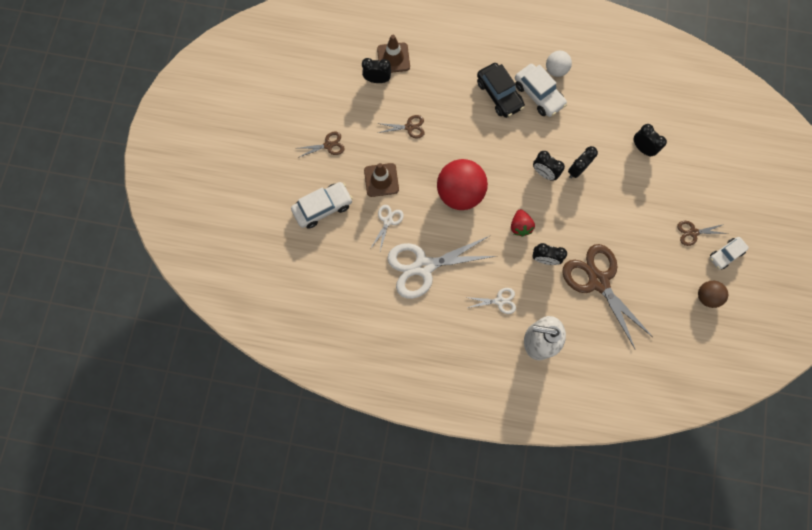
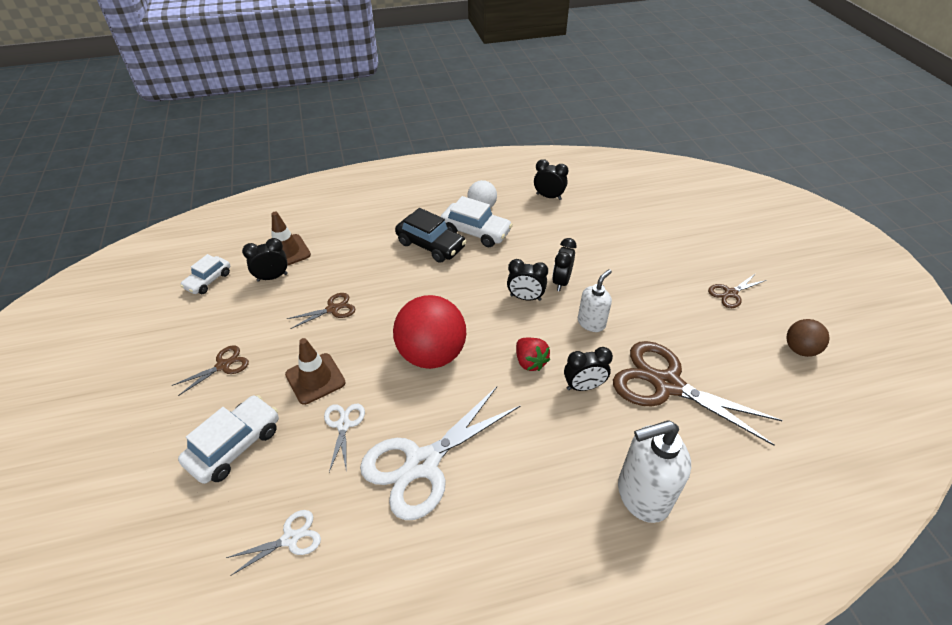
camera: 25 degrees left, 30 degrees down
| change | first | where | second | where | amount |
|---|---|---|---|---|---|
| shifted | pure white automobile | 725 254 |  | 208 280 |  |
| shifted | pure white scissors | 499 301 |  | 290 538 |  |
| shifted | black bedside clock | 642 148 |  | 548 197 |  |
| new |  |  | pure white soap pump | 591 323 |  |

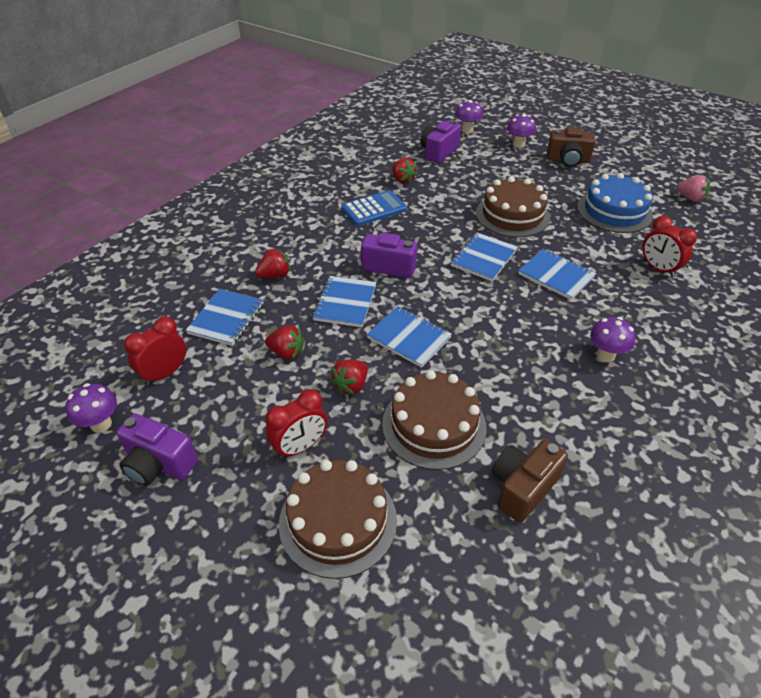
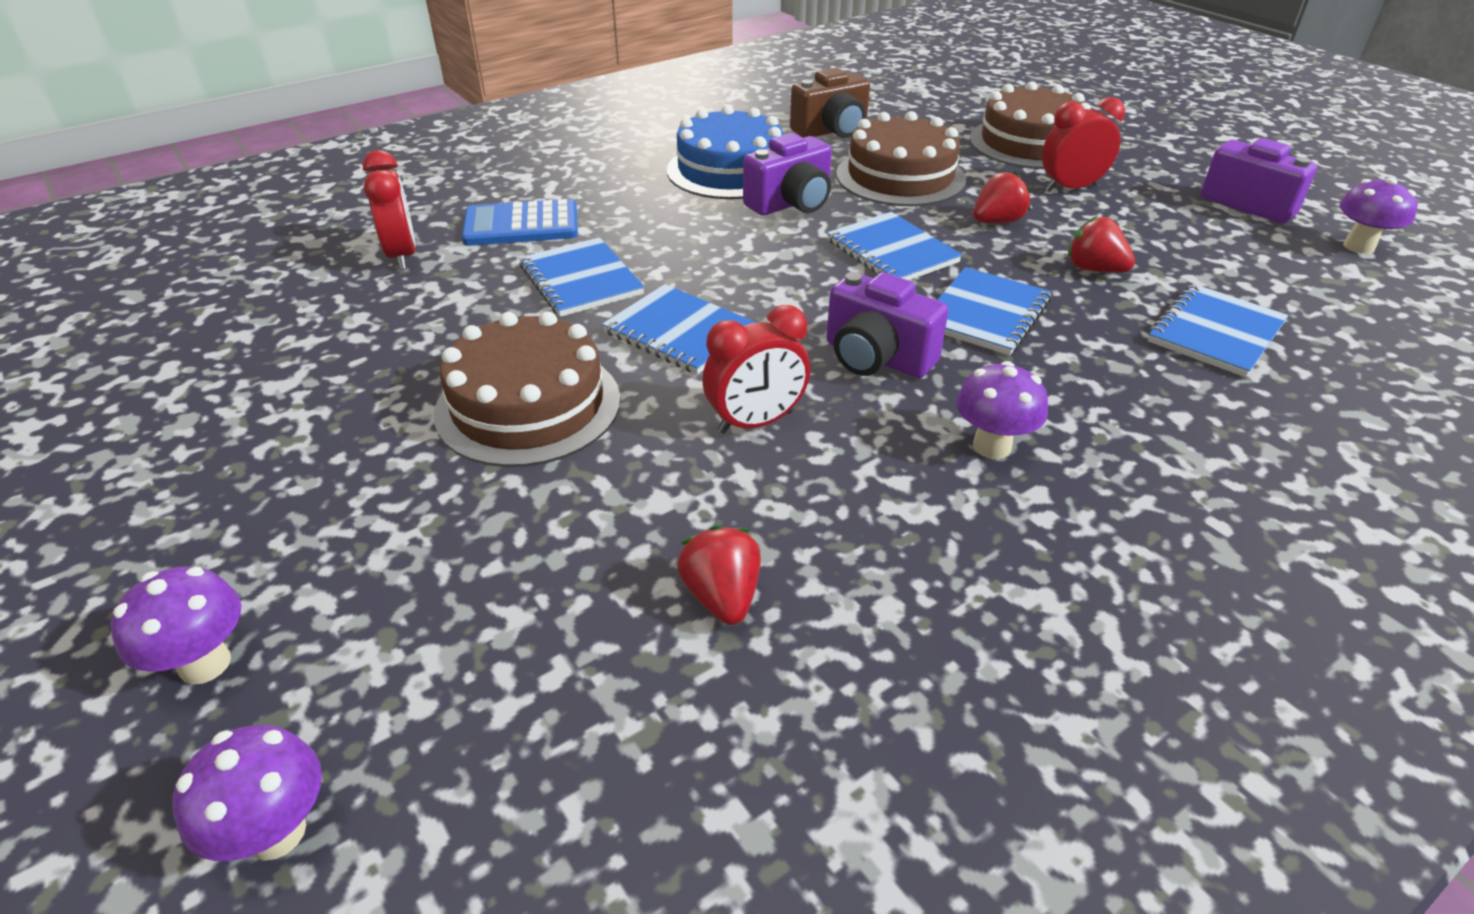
camera: 160 degrees left, 5 degrees down
| change | first | where | second | where | amount |
|---|---|---|---|---|---|
| shifted | royal blue calculator | 374 209 |  | 521 225 |  |
| rotated | royal blue notepad | 483 258 |  | 680 332 | 75 degrees clockwise |
| shifted | royal blue cake | 614 211 |  | 730 170 |  |
| shifted | scarlet bedside clock | 165 373 |  | 756 422 |  |
| shifted | royal purple camera | 438 152 |  | 791 204 |  |
| shifted | royal purple fungus | 605 355 |  | 992 446 |  |
| gone | scarlet toy strawberry | 275 275 |  |  |  |
| gone | brown camera | 567 160 |  |  |  |
| gone | rose-pink toy strawberry | 690 198 |  |  |  |

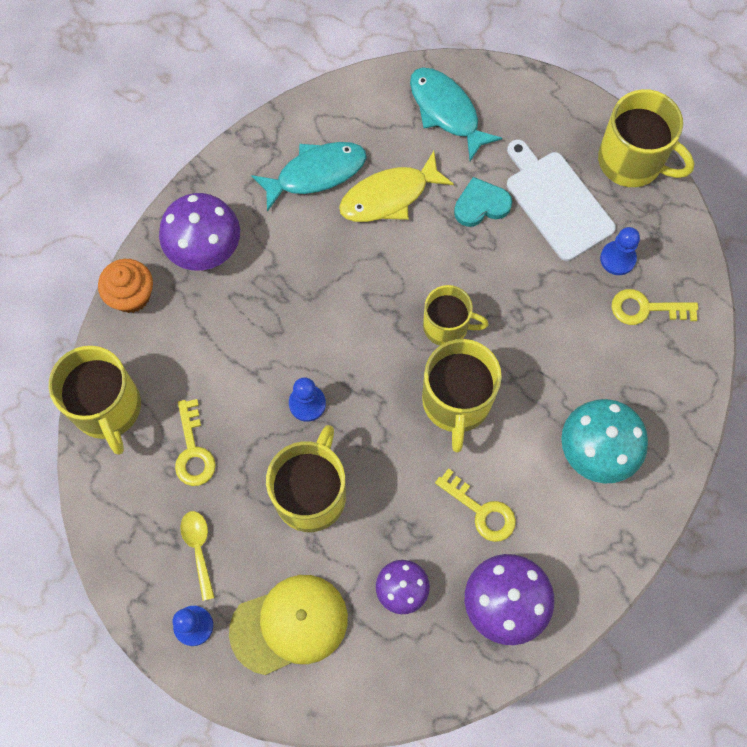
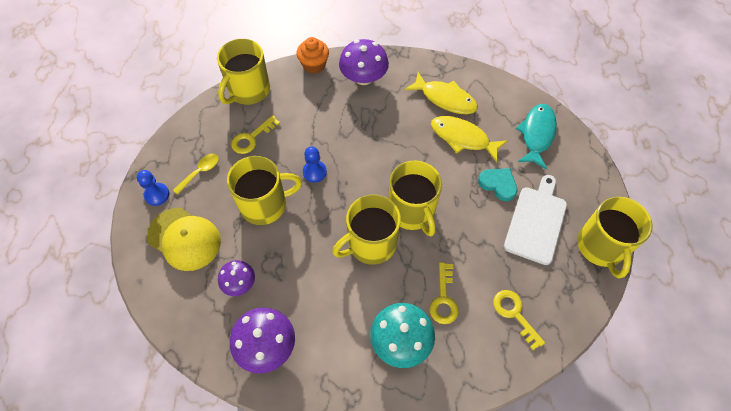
camera: 55 degrees right, 10 degrees down
| change | first | where | second | where | amount |
|---|---|---|---|---|---|
| scaled | golden mug | 447 326 |  | 412 211 | x1.52 |
| repainted | turquoise fish figure | 316 173 | golden fish figure | 445 99 |  |
| shifted | golden key | 481 510 |  | 444 299 |  |
| gone | royal blue chess pawn | 617 259 |  |  |  |

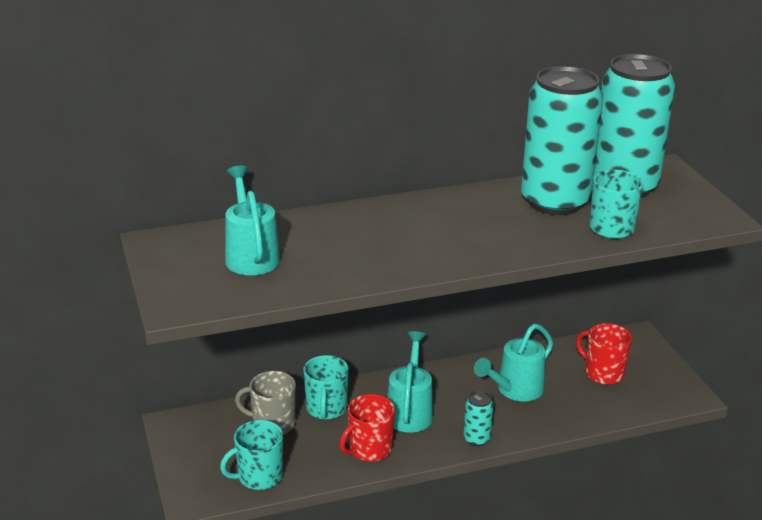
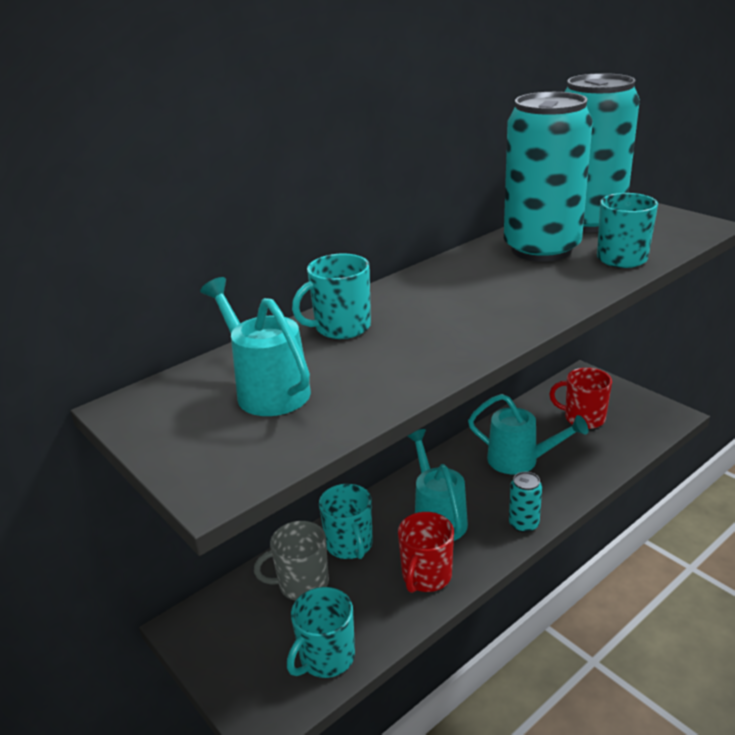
camera: 20 degrees left, 0 degrees up
| change | first | where | second | where | amount |
|---|---|---|---|---|---|
| new |  |  | turquoise mug | 341 327 |  |
| rotated | turquoise watering pot | 515 390 |  | 520 461 | 90 degrees counterclockwise |

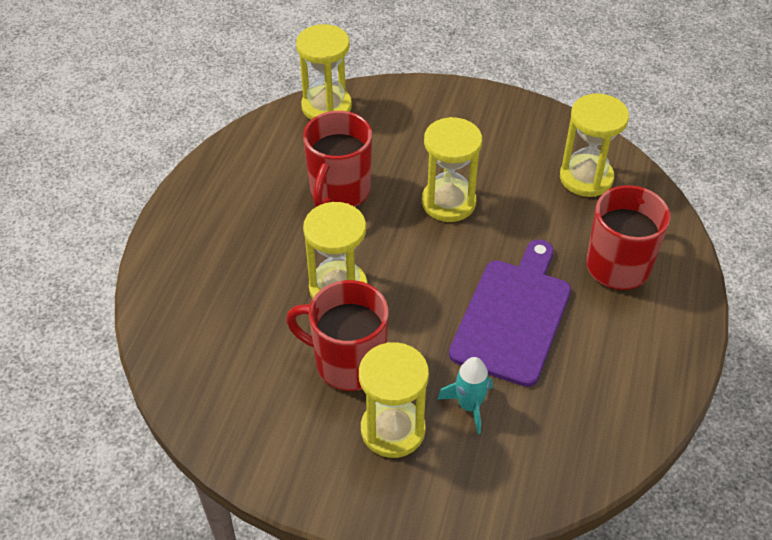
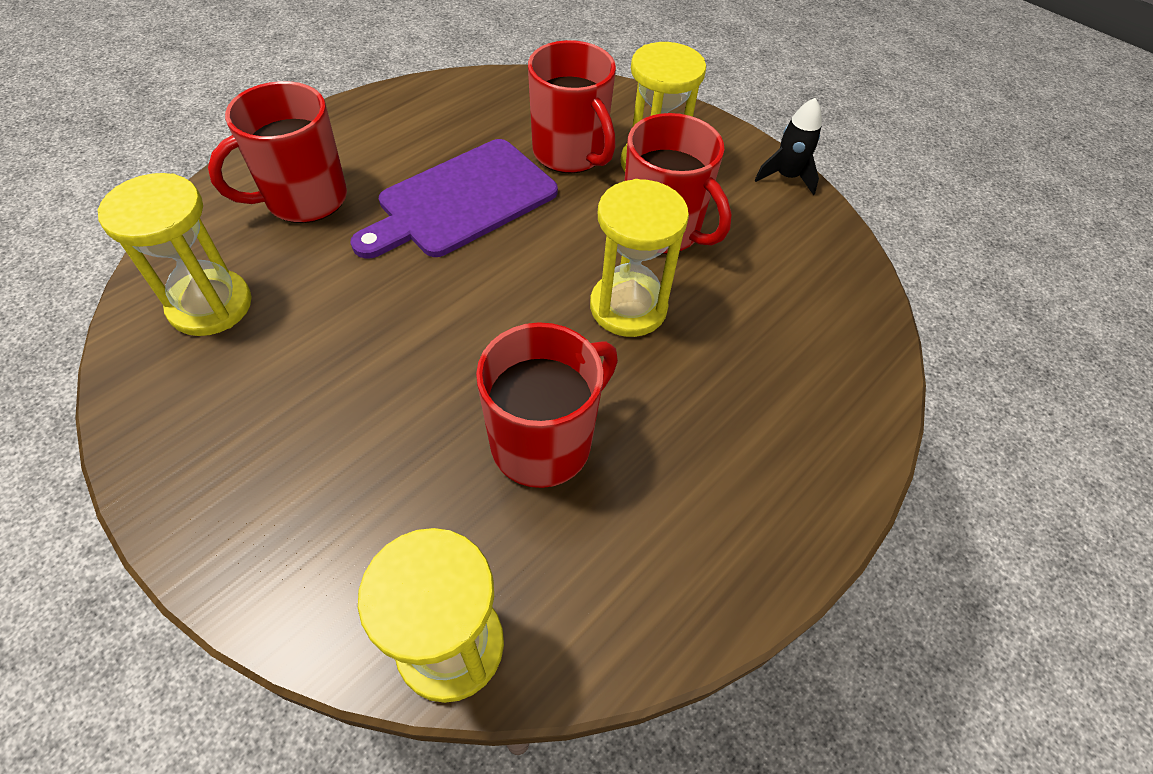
camera: 155 degrees left, 5 degrees up
| change | first | where | second | where | amount |
|---|---|---|---|---|---|
| swapped | turquoise rocket | 469 406 | scarlet mug | 570 153 |  |
| new |  |  | black rocket | 786 177 |  |
| gone | golden sandglass | 448 202 |  |  |  |

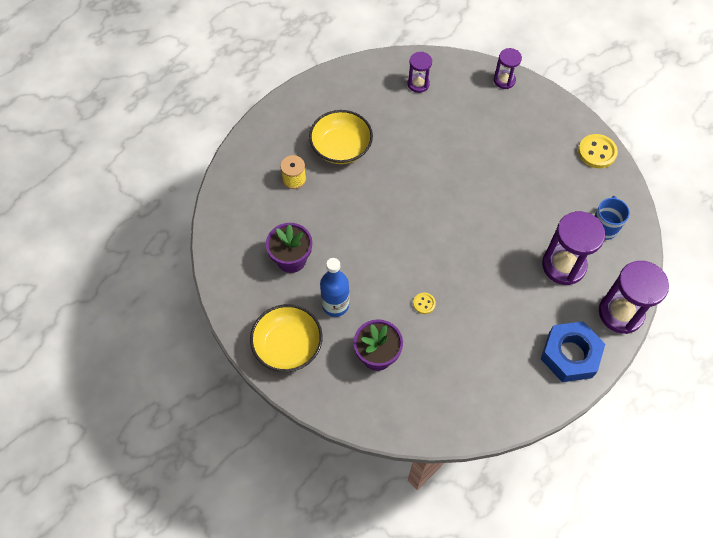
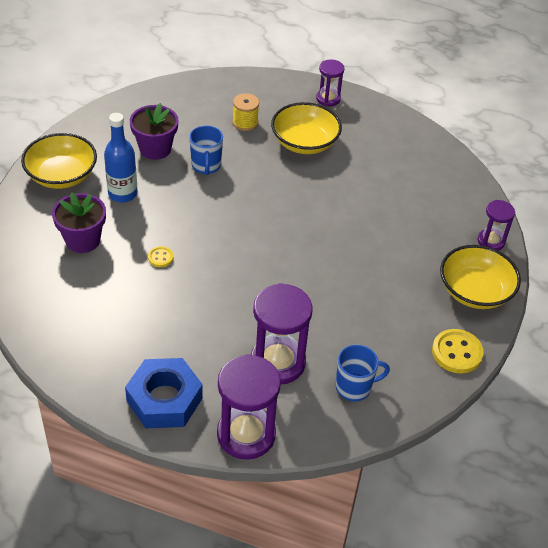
camera: 60 degrees right, 15 degrees down
| change | first | where | second | where | amount |
|---|---|---|---|---|---|
| new |  |  | royal blue mug | 206 166 |  |
| shifted | royal purple sandglass | 418 84 |  | 328 99 |  |
| new |  |  | golden serving bowl | 475 291 |  |

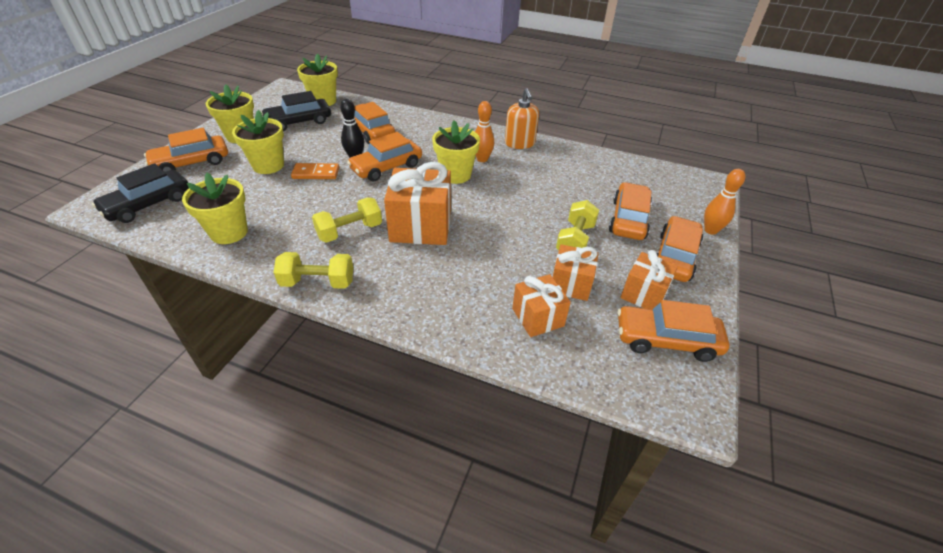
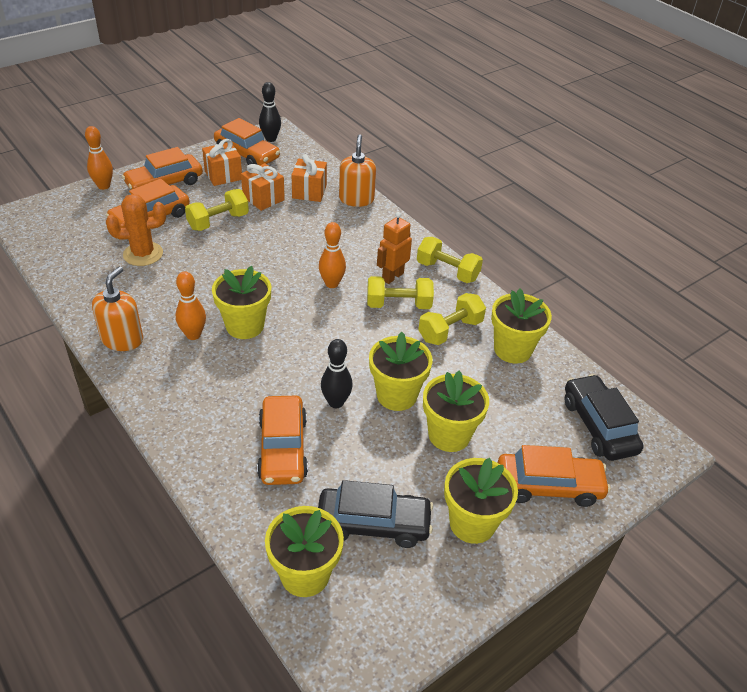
camera: 150 degrees left, 0 degrees up
| change | first | where | second | where | amount |
|---|---|---|---|---|---|
| new |  |  | bright orange cactus | 143 254 |  |
| new |  |  | black tenpin | 270 139 |  |
| swapped | bright orange present | 421 226 | bright orange tenpin | 332 284 |  |
| new |  |  | bright orange soap pump | 356 199 |  |
| swapped | bright orange domino piece | 316 173 | golden potted plant | 396 395 |  |
| new |  |  | bright orange toy robot | 392 276 |  |
| new |  |  | golden hand weight | 450 330 |  |
| rotated | black automobile | 148 204 |  | 598 426 | 90 degrees counterclockwise |
| gone | bright orange automobile | 386 167 |  |  |  |

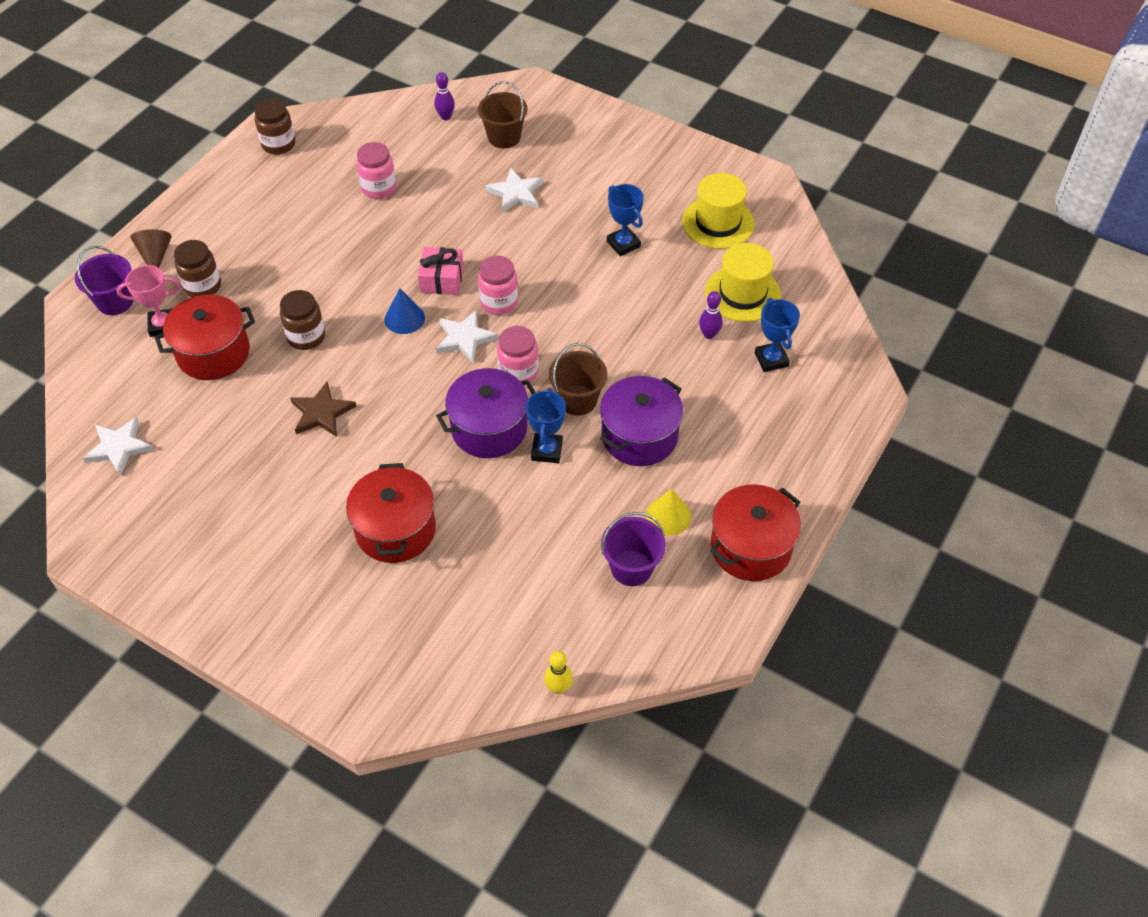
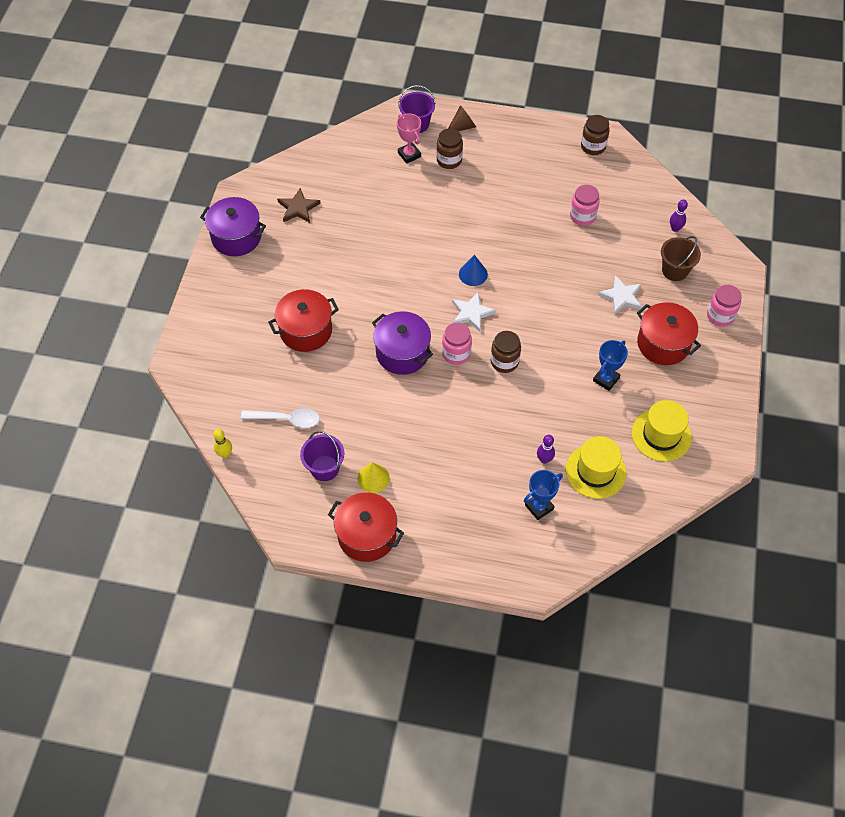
camera: 70 degrees right, 5 degrees up
| change | first | where | second | where | amount |
|---|---|---|---|---|---|
| shifted | royal purple pot | 639 436 |  | 236 237 |  |
| new |  |  | pure white teaspoon | 286 419 |  |
| shifted | brown five-pointed star | 322 413 |  | 298 208 |  |
| shifted | brown jam jar | 306 337 |  | 504 362 |  |
| shifted | scarlet pot | 213 353 |  | 663 343 |  |
| shifted | rose-pink jam jar | 499 302 |  | 720 316 |  |
| gone | pure white five-pointed star | 119 447 |  |  |  |
| gone | rose-pink present | 442 279 |  |  |  |
| gone | royal blue trophy | 547 450 |  |  |  |
| gone | brown pail | 577 400 |  |  |  |

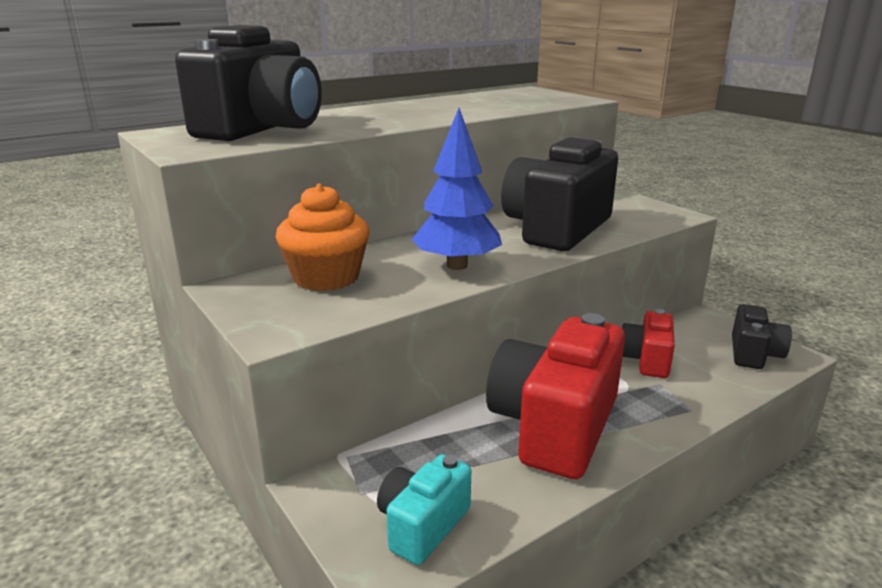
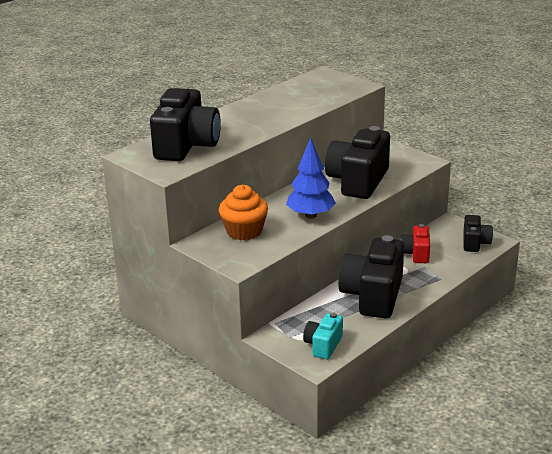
camera: 10 degrees left, 5 degrees up
| change | first | where | second | where | amount |
|---|---|---|---|---|---|
| repainted | scarlet camera | 554 426 | black camera | 373 295 |  |

